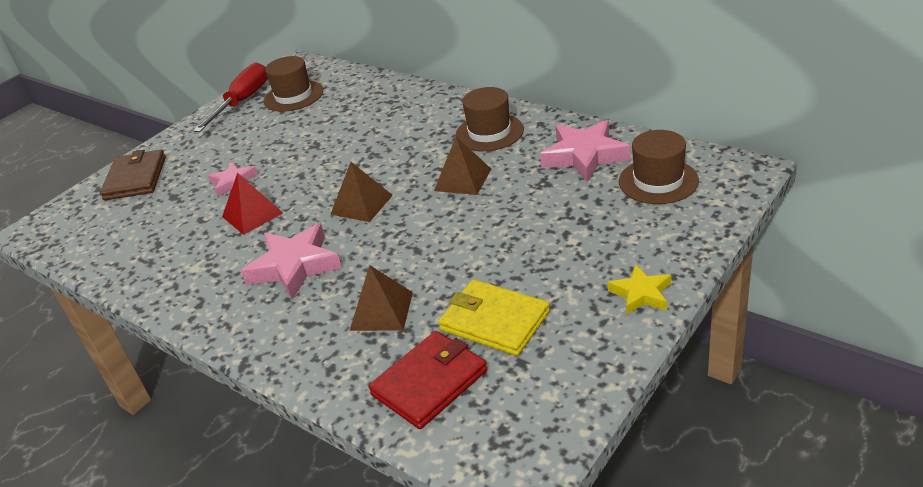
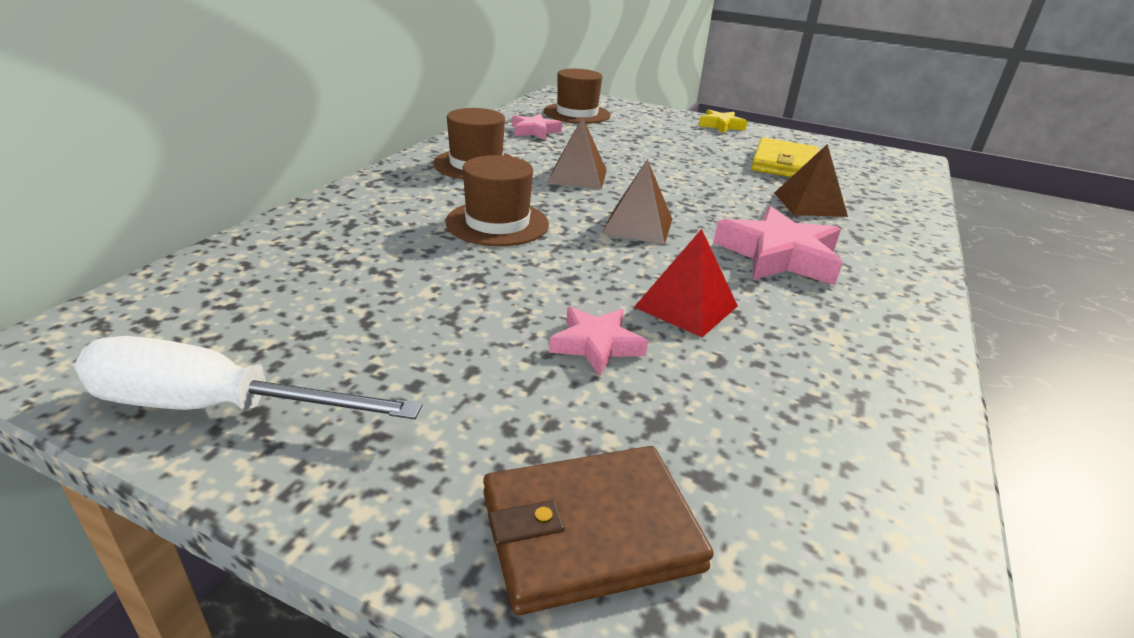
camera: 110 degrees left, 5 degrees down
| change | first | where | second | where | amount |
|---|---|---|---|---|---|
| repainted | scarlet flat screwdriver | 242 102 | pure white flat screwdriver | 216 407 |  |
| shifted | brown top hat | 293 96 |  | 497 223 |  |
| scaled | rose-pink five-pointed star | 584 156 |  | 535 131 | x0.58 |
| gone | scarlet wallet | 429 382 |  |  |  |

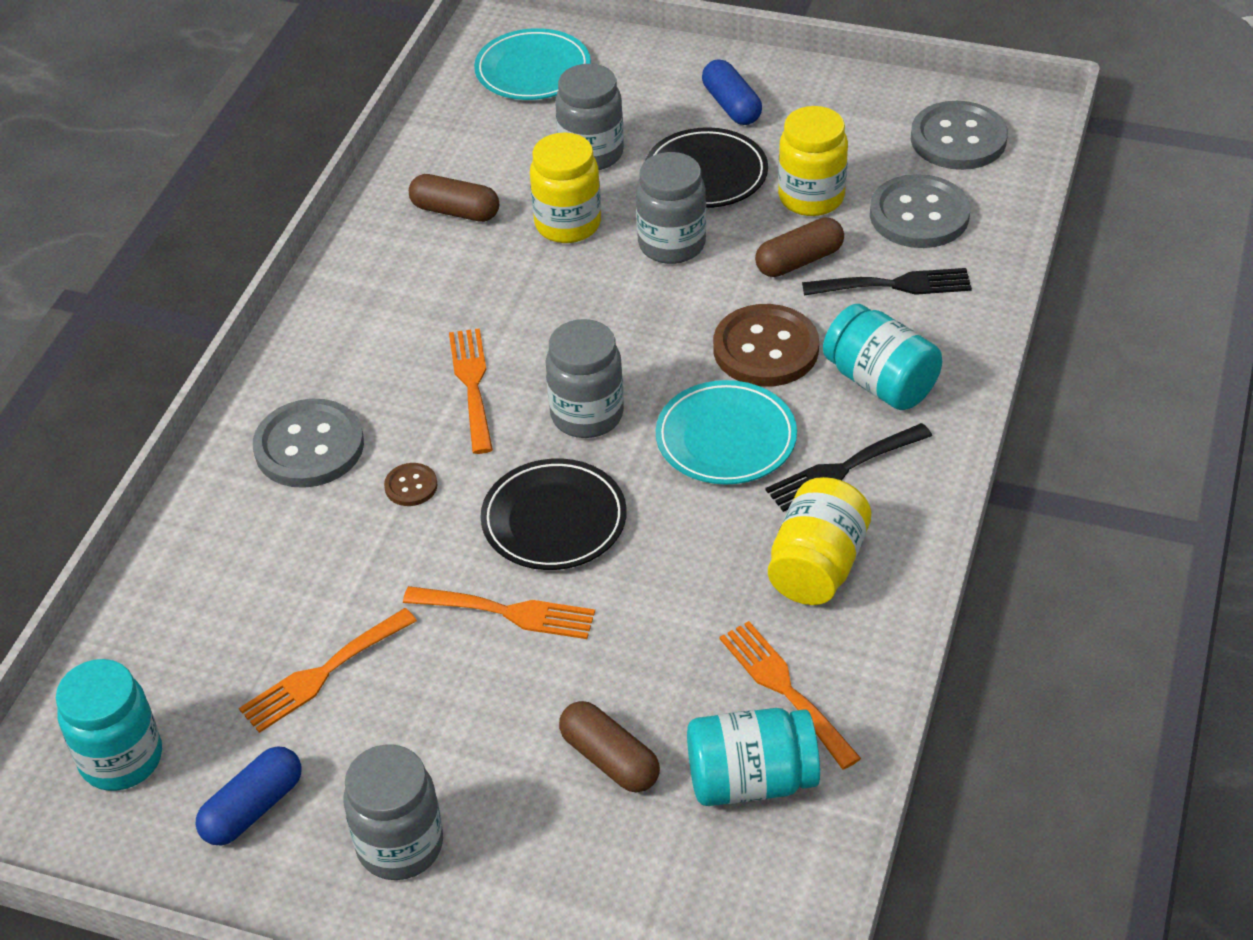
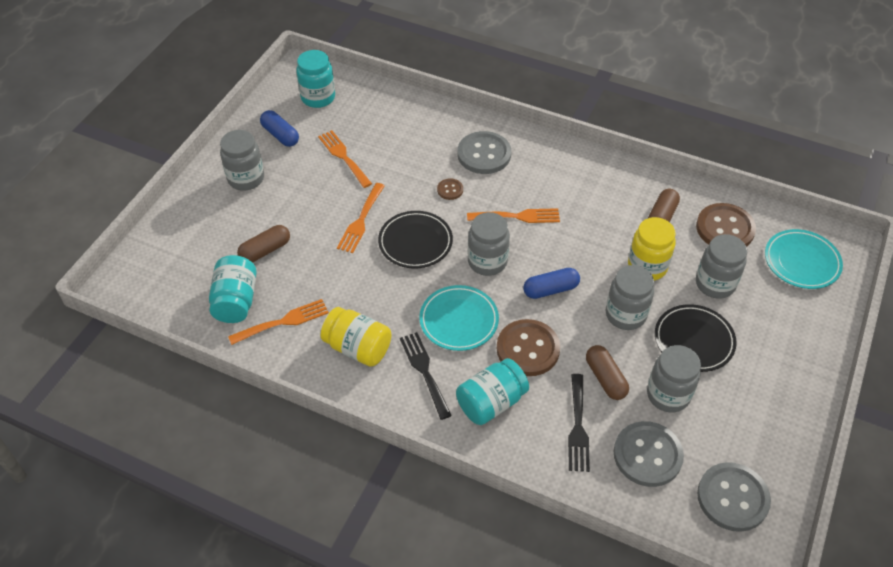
camera: 95 degrees right, 5 degrees up
| change | first | where | second | where | amount |
|---|---|---|---|---|---|
| shifted | royal blue pill | 731 105 |  | 550 289 |  |
| repainted | golden jam jar | 811 198 | ash-grey jam jar | 668 395 |  |
| new |  |  | brown shirt button | 725 228 |  |

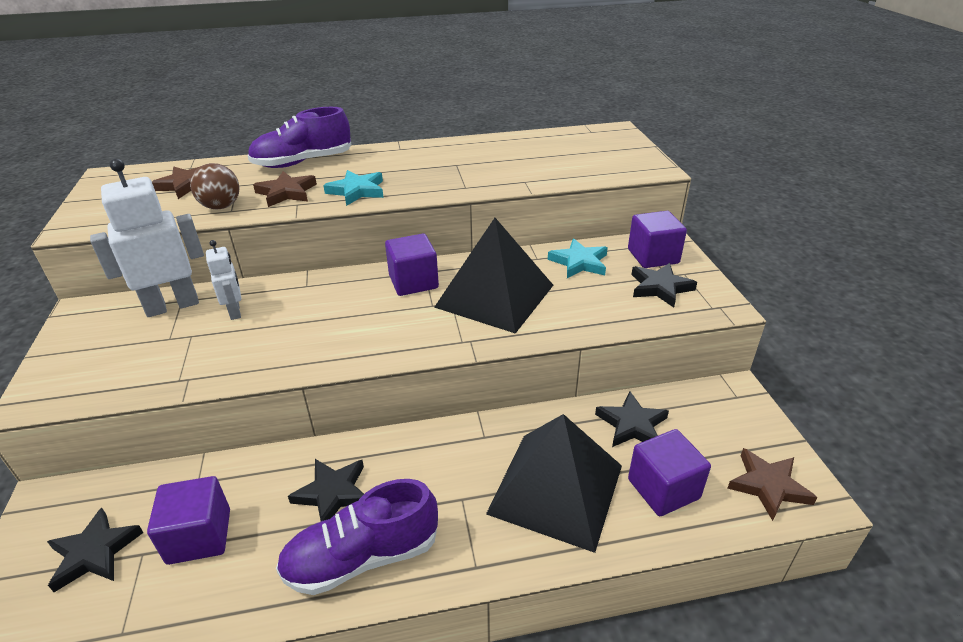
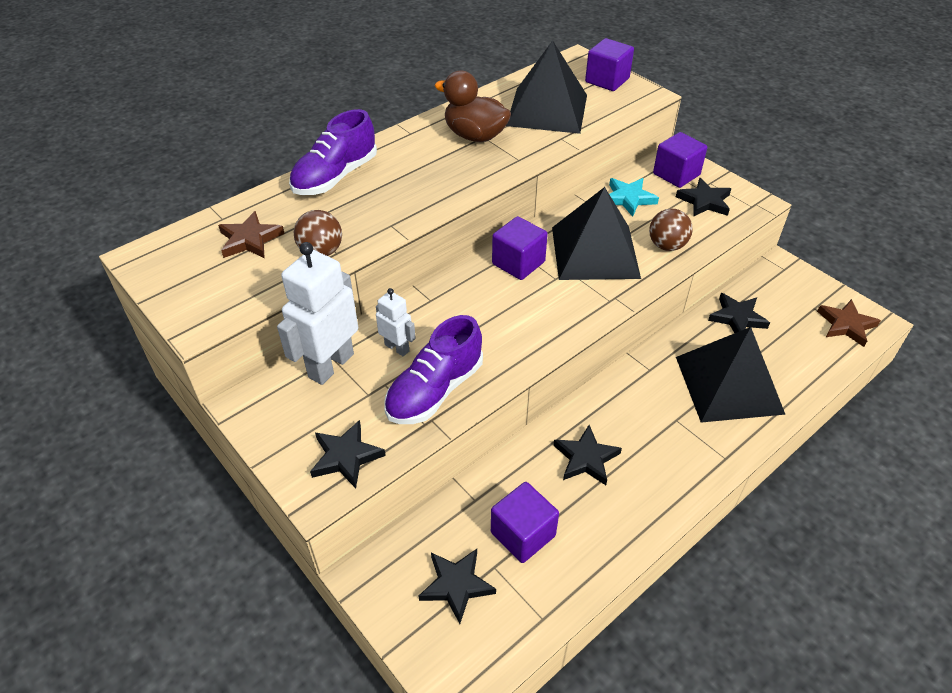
camera: 30 degrees left, 10 degrees up
| change | first | where | second | where | amount |
|---|---|---|---|---|---|
| new |  |  | black five-pointed star | 346 456 |  |
| shifted | royal purple lace-up shoe | 362 557 |  | 434 390 |  |
| new |  |  | brown rubber duck | 475 136 |  |
| new |  |  | black pyramid shape | 547 110 |  |
| shifted | royal purple cube | 663 489 |  | 607 80 |  |
| new |  |  | brown ball | 667 245 |  |
| gone | brown five-pointed star | 286 192 |  |  |  |
| gone | turquoise five-pointed star | 357 191 |  |  |  |

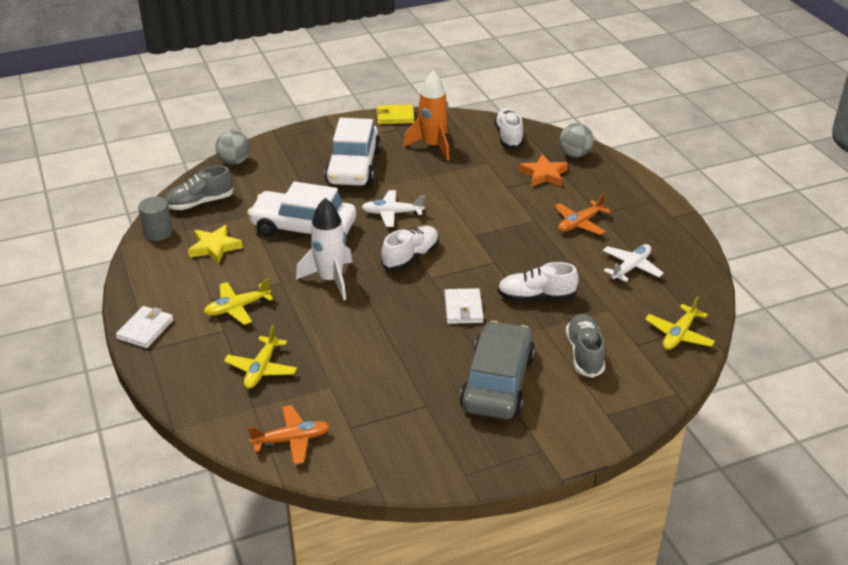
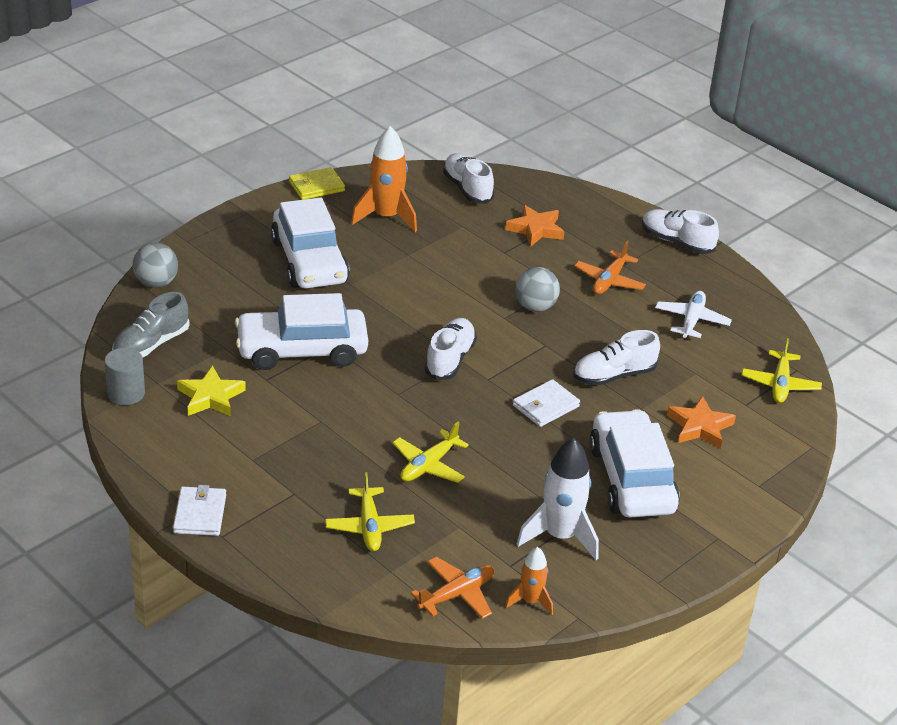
camera: 25 degrees left, 0 degrees up
| change | first | where | second | where | amount |
|---|---|---|---|---|---|
| shifted | golden aeroplane | 237 308 |  | 428 465 |  |
| new |  |  | bright orange rocket | 530 601 |  |
| rotated | pure white wallet | 463 308 |  | 545 406 | 75 degrees clockwise |
| shifted | ash-grey ball | 574 154 |  | 535 307 |  |
| shifted | pure white rocket | 330 280 |  | 560 536 |  |
| repainted | ash-grey automobile | 497 382 | pure white automobile | 631 479 |  |
| new |  |  | pure white lace-up shoe | 676 242 |  |
| swapped | ash-grey lace-up shoe | 584 354 | bright orange five-pointed star | 700 427 |  |
| gone | pure white aeroplane | 392 213 |  |  |  |

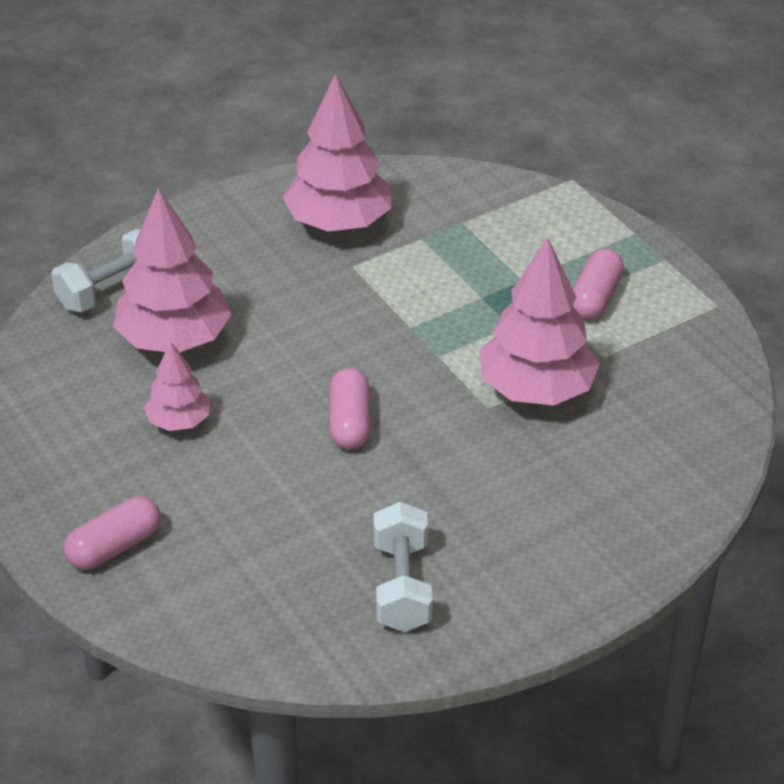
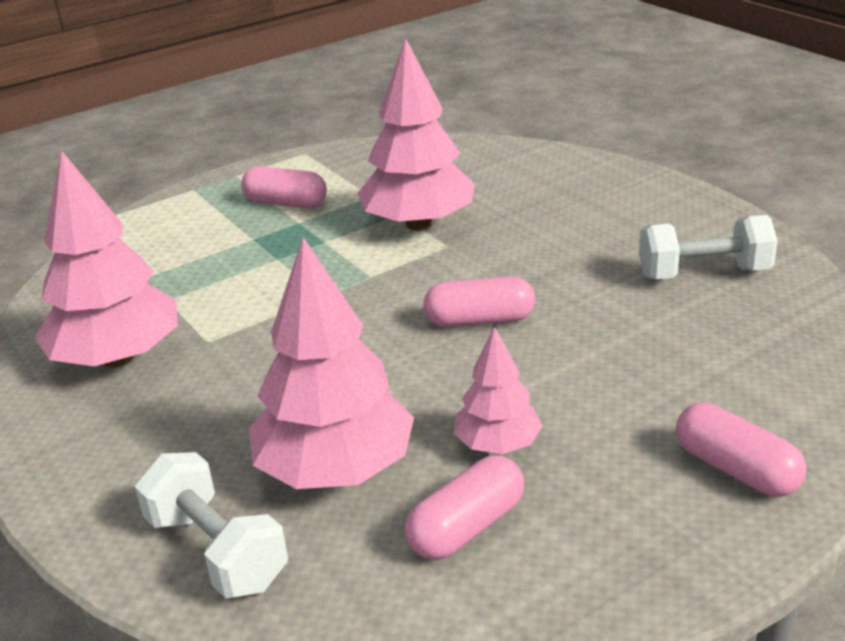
camera: 90 degrees left, 10 degrees down
| change | first | where | second | where | amount |
|---|---|---|---|---|---|
| new |  |  | rose-pink pill | 467 527 |  |

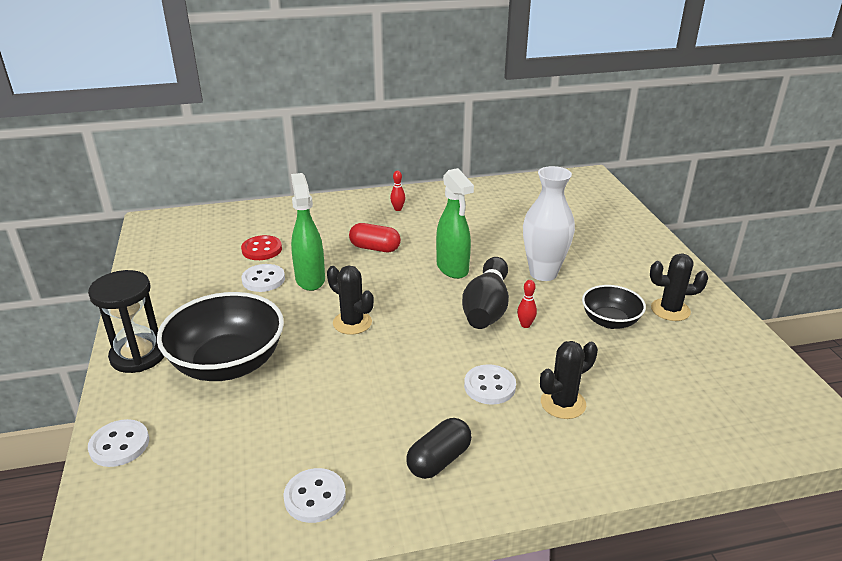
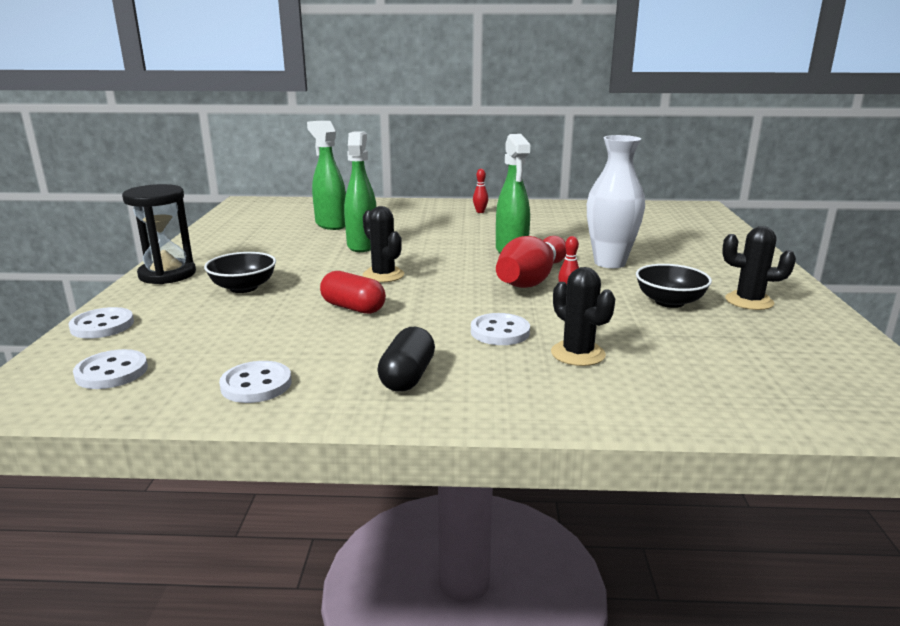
camera: 15 degrees right, 10 degrees down
| change | first | where | second | where | amount |
|---|---|---|---|---|---|
| shifted | pure white shirt button | 263 279 |  | 112 372 |  |
| scaled | black serving bowl | 228 363 |  | 243 287 | x0.55 |
| swapped | scarlet shirt button | 262 249 | leaf-green spray cleaner | 330 224 |  |
| shifted | scarlet pill | 375 248 |  | 353 308 |  |
| rotated | black pill | 439 460 |  | 407 377 | 45 degrees counterclockwise |
| repainted | black tenpin | 487 308 | scarlet tenpin | 531 279 |  |
| rotated | black cactus | 563 403 |  | 578 354 | 75 degrees clockwise |

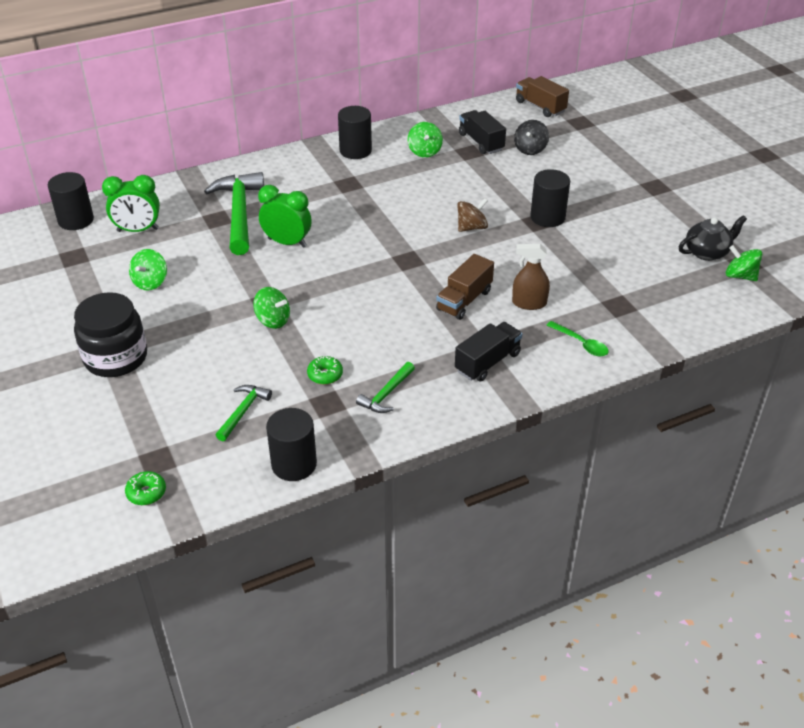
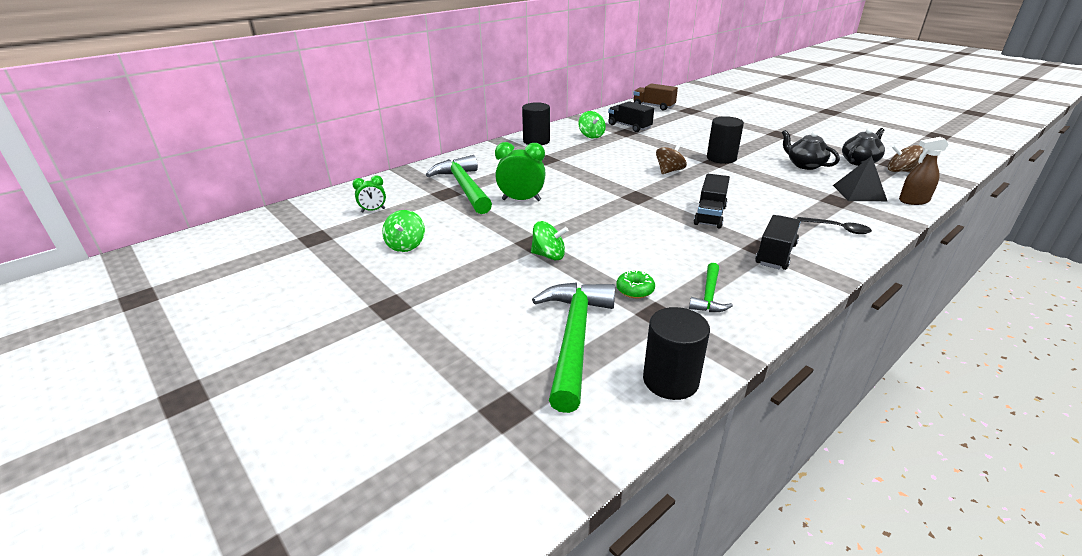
camera: 15 degrees left, 10 degrees down
| change | first | where | second | where | amount |
|---|---|---|---|---|---|
| scaled | leaf-green bedside clock | 138 230 |  | 373 210 | x0.59 |
| scaled | leaf-green hammer | 243 411 |  | 574 338 | x1.98 |
| repainted | brown toy truck | 464 300 | black toy truck | 710 215 |  |
| new |  |  | black china teapot | 804 165 |  |
| repainted | leaf-green teaspoon | 581 343 | black teaspoon | 837 229 |  |
| new |  |  | black pyramid shape | 859 193 |  |
| repainted | leaf-green spinning top | 740 276 | brown spinning top | 900 171 |  |
| shifted | brown spray cleaner | 529 303 |  | 913 201 |  |
| gone | black solid cylinder | 76 220 |  |  |  |
| gone | black jam jar | 116 358 |  |  |  |
| gone | leaf-green glazed donut | 146 493 |  |  |  |
| gone | black spinning top | 530 149 |  |  |  |

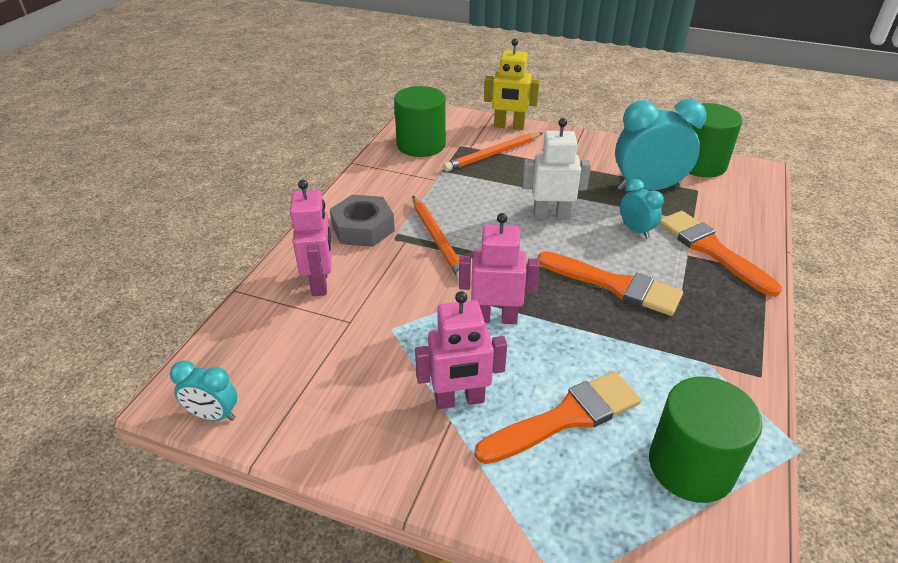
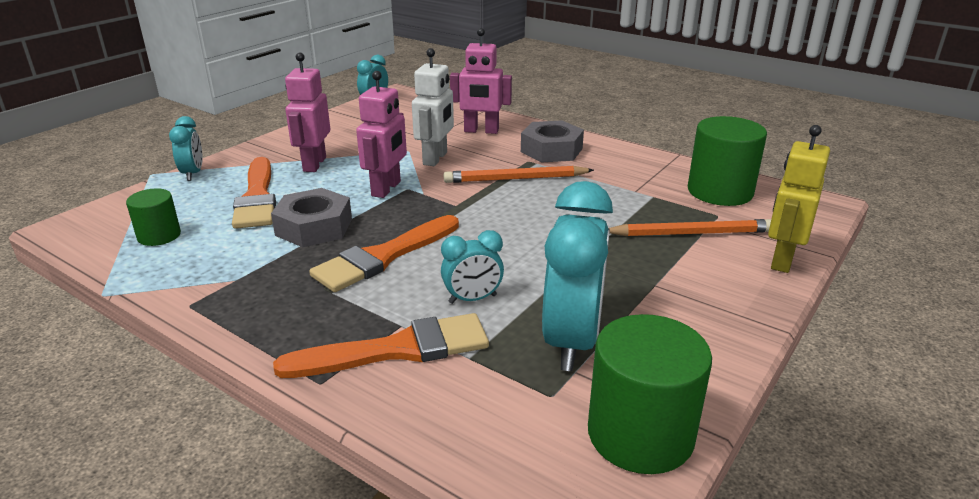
camera: 105 degrees right, 10 degrees down
| change | first | where | second | where | amount |
|---|---|---|---|---|---|
| scaled | leaf-green solid cylinder | 691 466 |  | 159 236 | x0.57 |
| new |  |  | turquoise bedside clock | 193 174 |  |
| new |  |  | ash-grey nut | 314 227 |  |
| shifted | pure white toy robot | 551 215 |  | 435 158 |  |
| rotated | bright orange lead pencil | 492 154 |  | 692 233 | 105 degrees clockwise |

